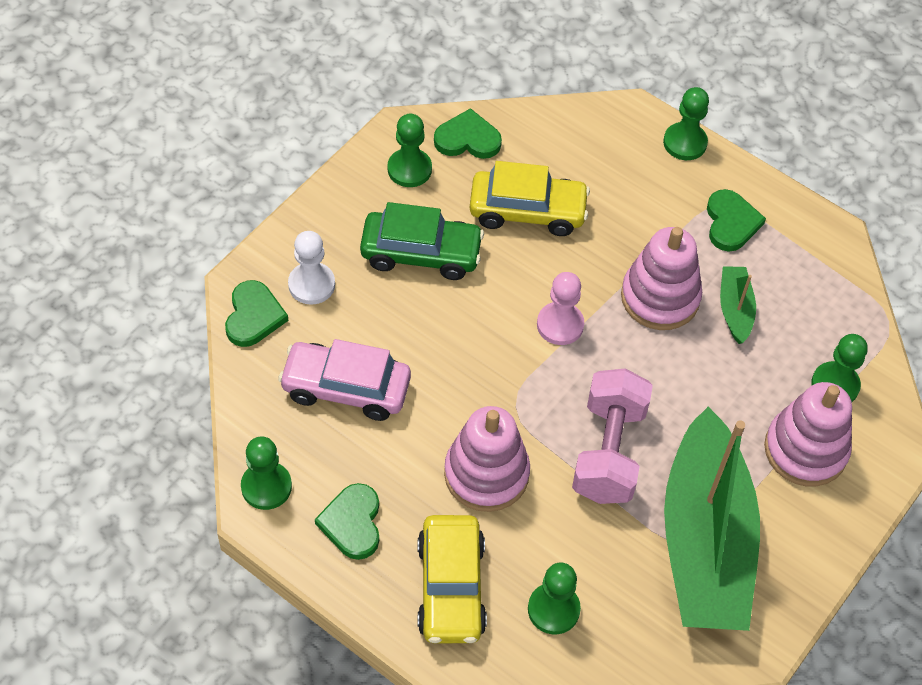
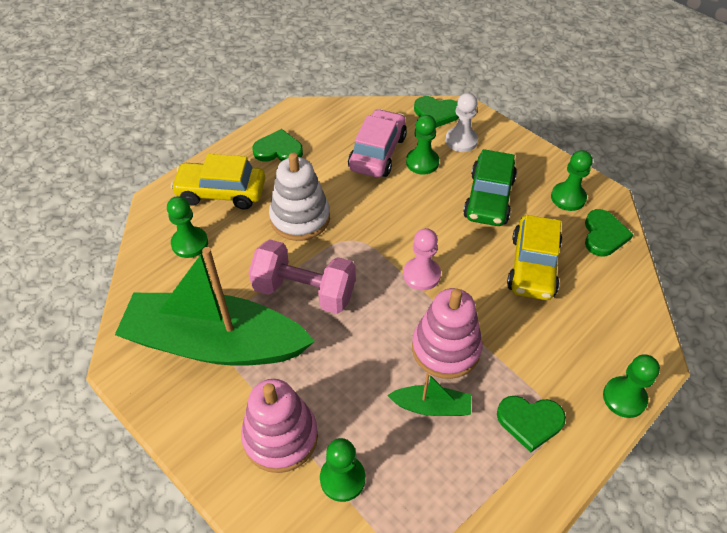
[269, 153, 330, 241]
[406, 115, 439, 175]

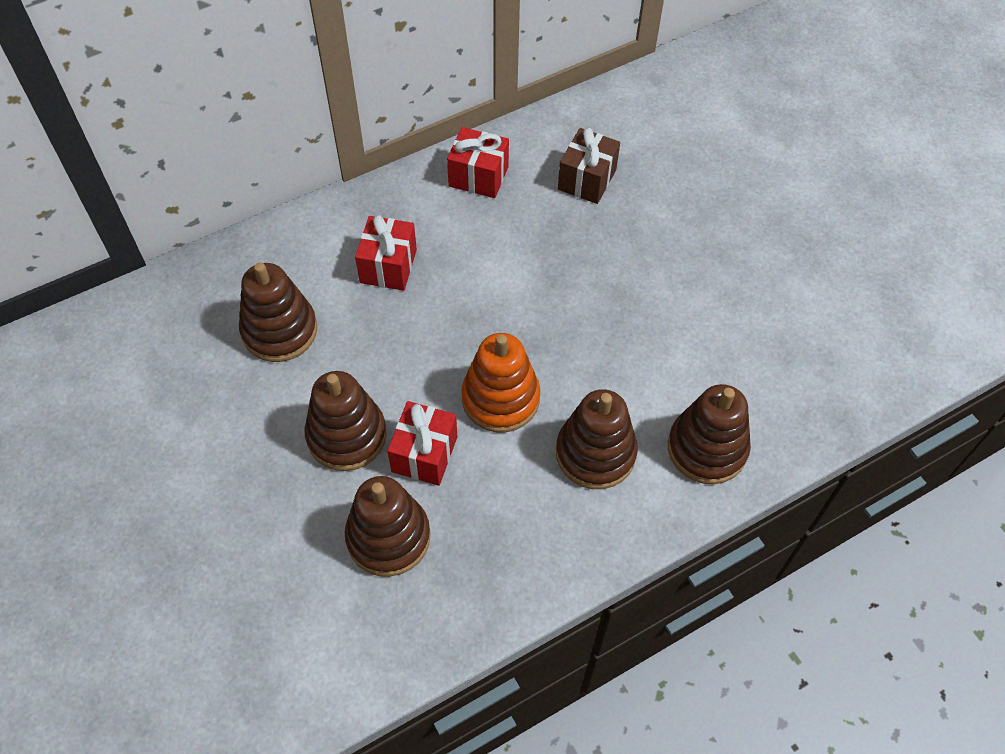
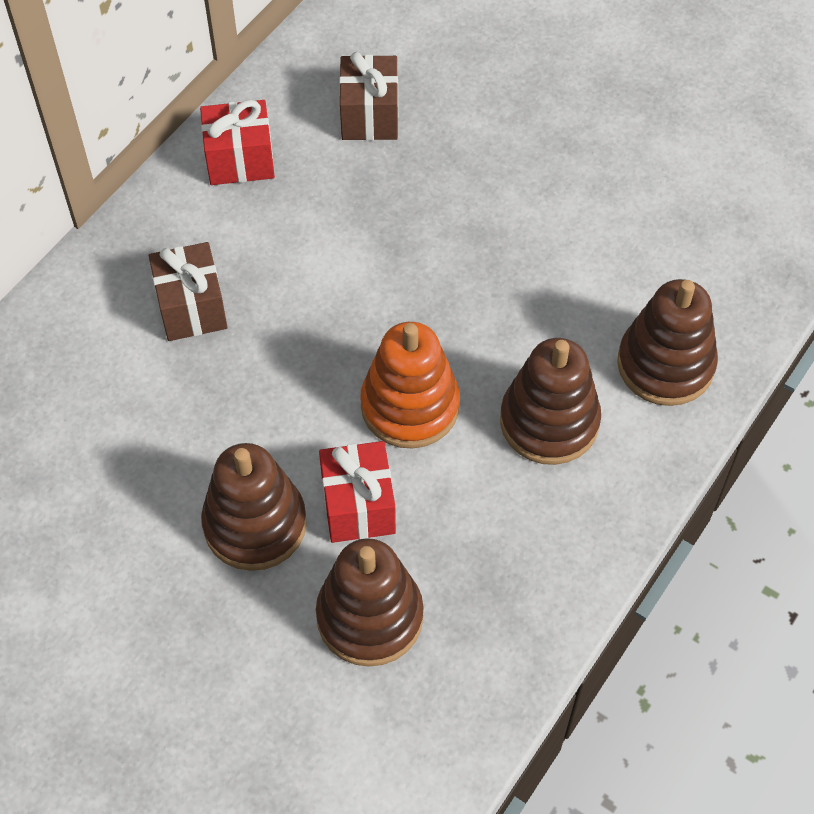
[149, 242, 227, 341]
[239, 262, 317, 362] (first image)

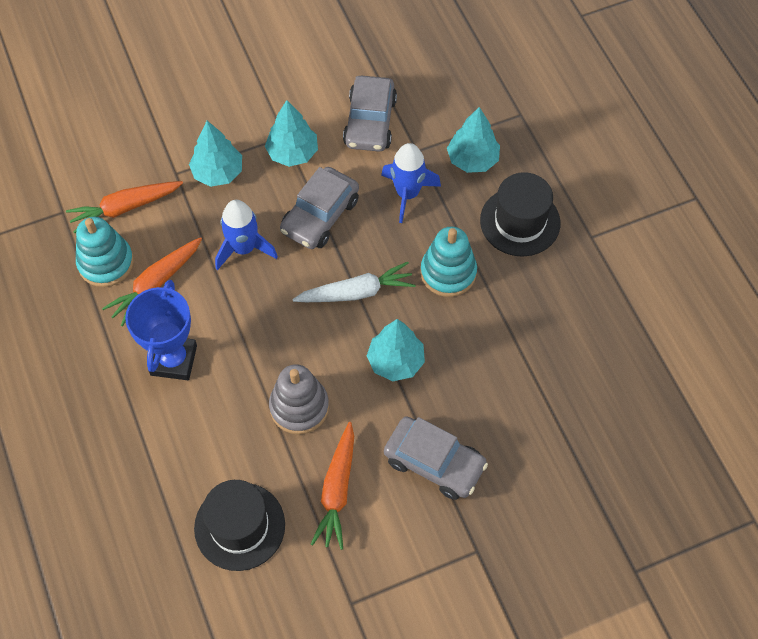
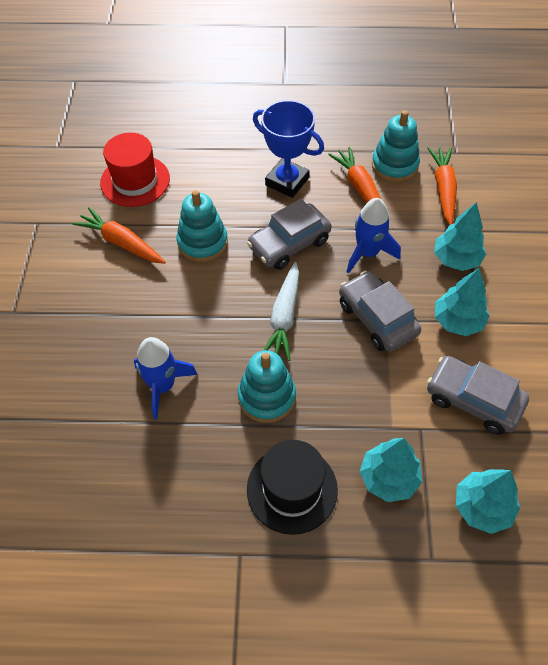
[100, 133, 170, 207]
[134, 337, 198, 419]
[176, 190, 228, 262]
[247, 199, 332, 270]
[456, 469, 520, 534]

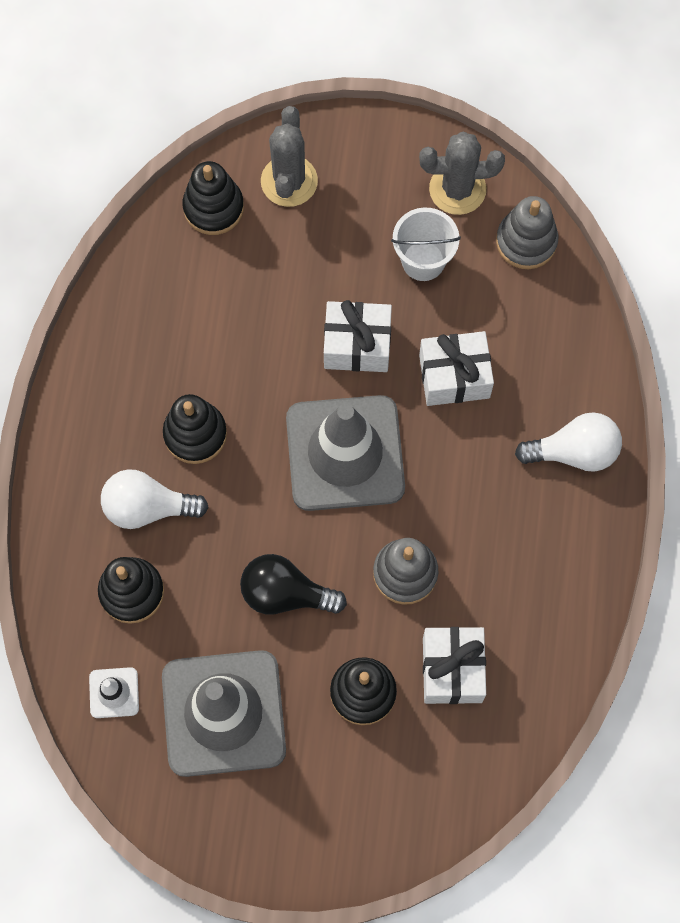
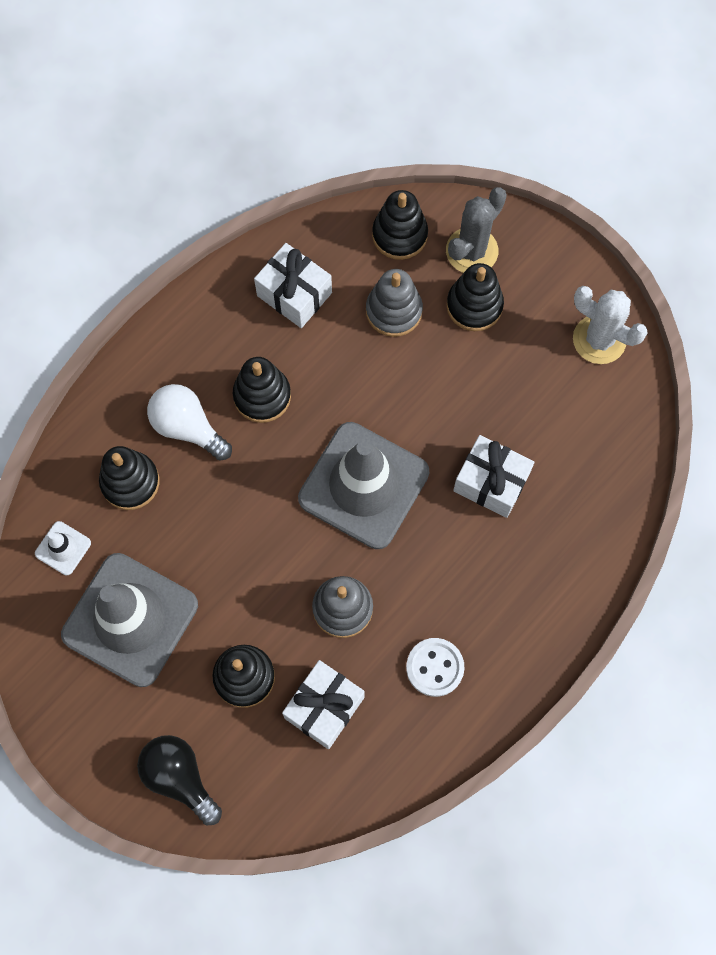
[137, 735, 222, 825]
[254, 243, 332, 328]
[366, 269, 423, 337]
[406, 638, 464, 697]
[447, 263, 504, 331]
[573, 286, 648, 364]
[391, 208, 461, 281] (first image)
[515, 412, 622, 472] (first image)

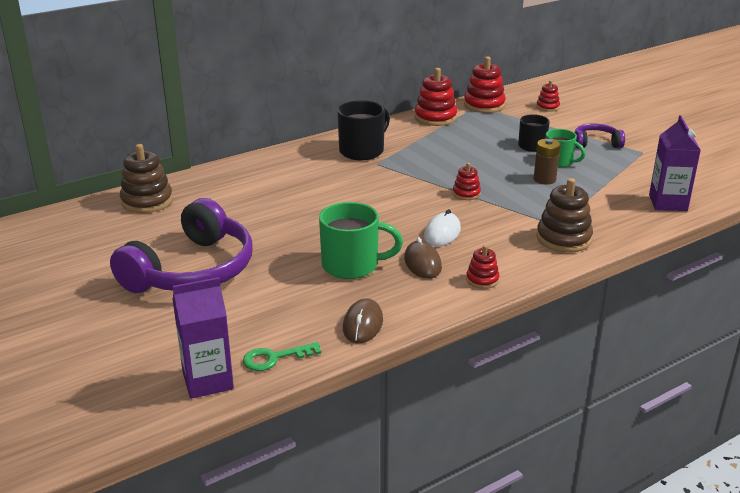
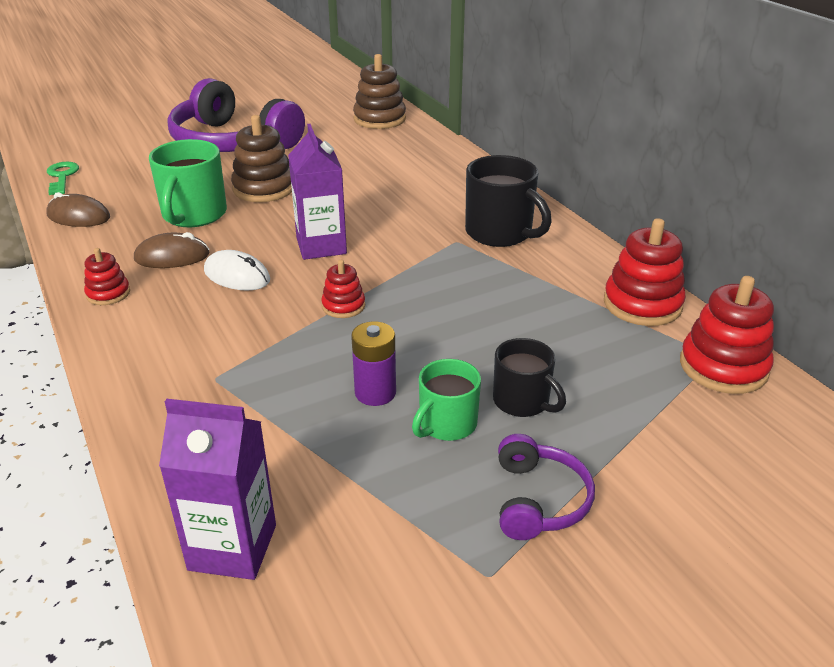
[231, 115, 292, 202]
[288, 124, 347, 260]
[351, 321, 396, 406]
[536, 80, 560, 112] (first image)

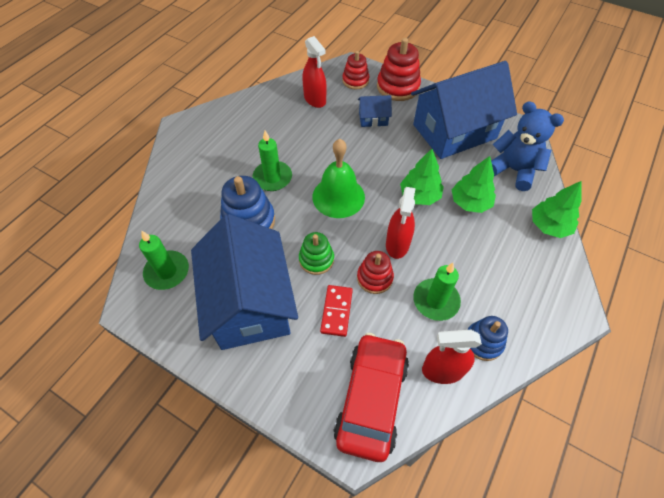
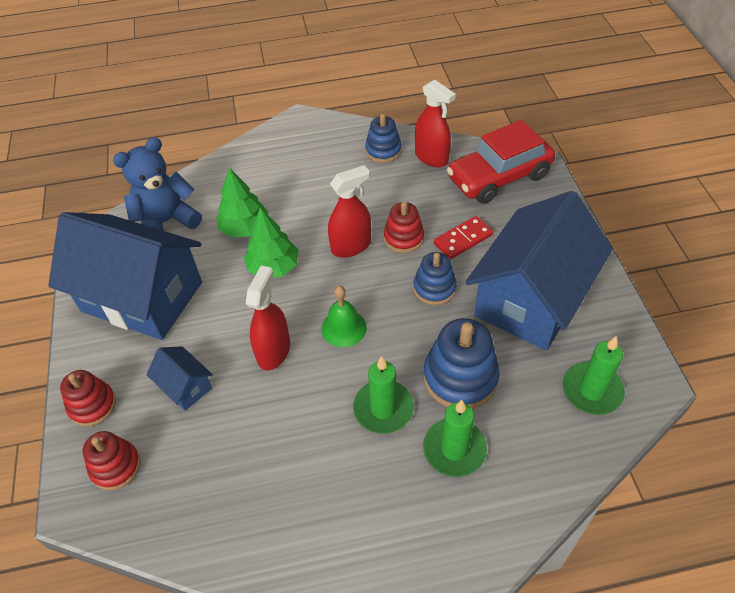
[60, 370, 116, 426]
[113, 137, 202, 231]
[246, 266, 290, 370]
[321, 286, 367, 347]
[413, 252, 457, 305]
[423, 400, 487, 477]
[532, 181, 582, 238] (first image)

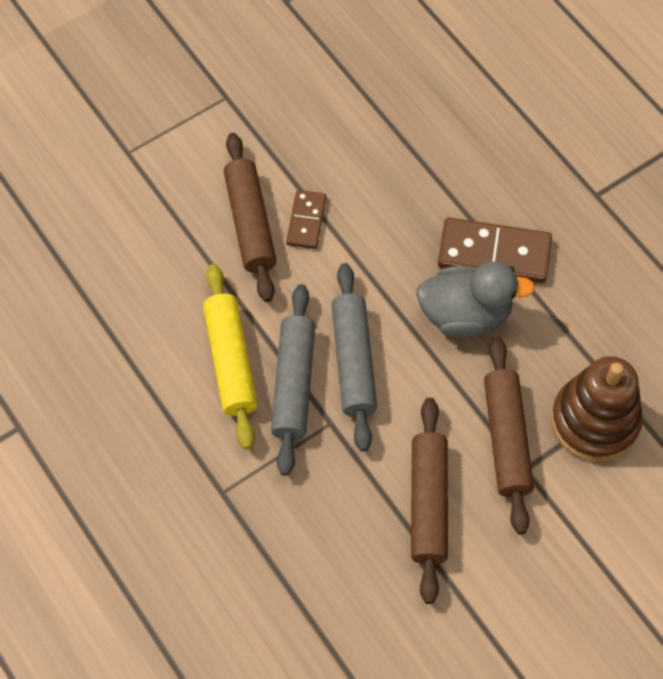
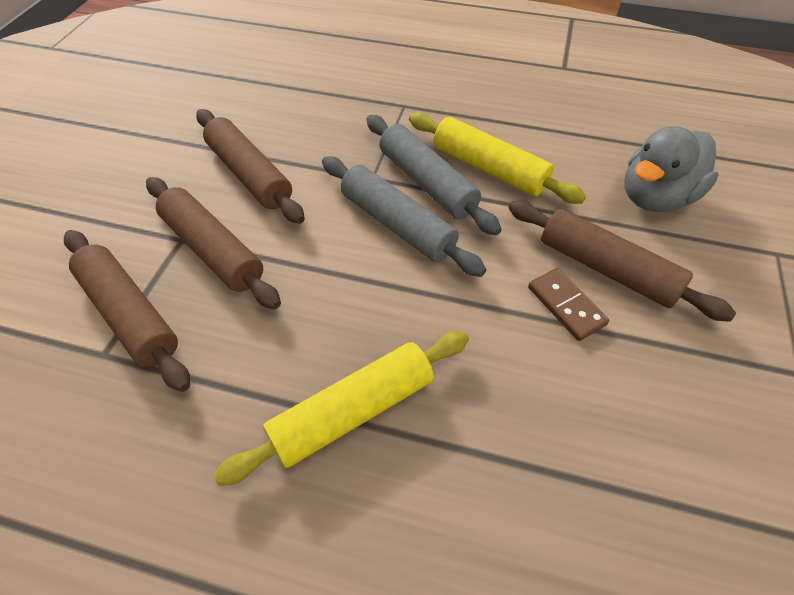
[64, 230, 190, 392]
[213, 331, 469, 486]
[624, 126, 718, 212]

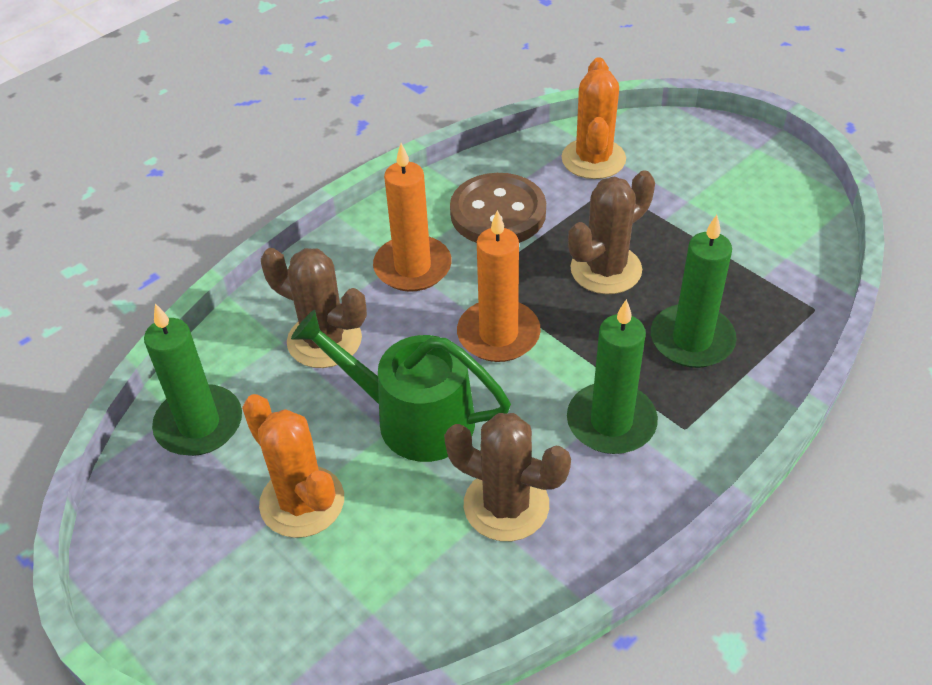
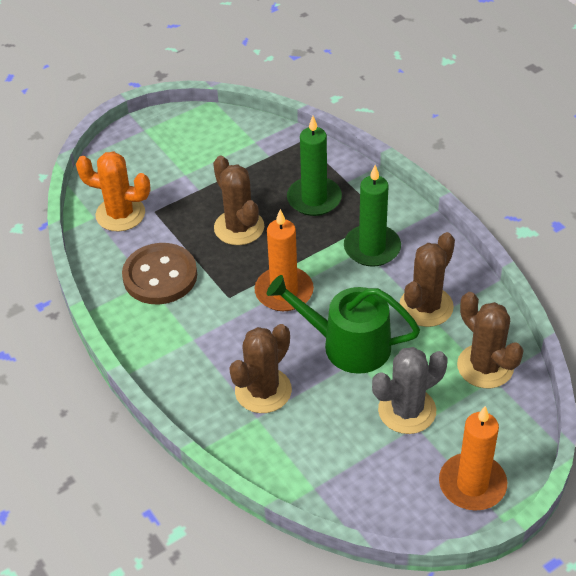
[267, 275, 420, 374]
[372, 347, 447, 434]
[439, 406, 507, 511]
[457, 292, 524, 388]
[144, 303, 242, 456] (first image)

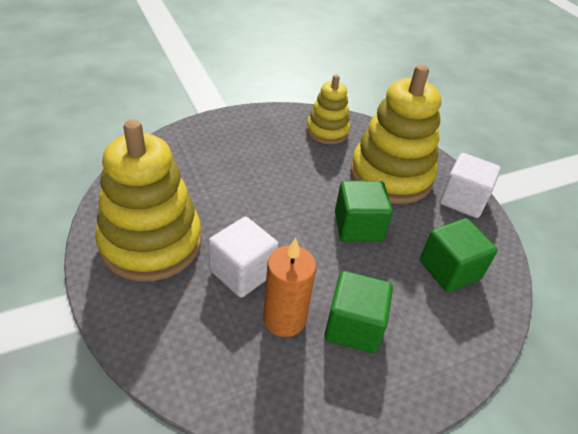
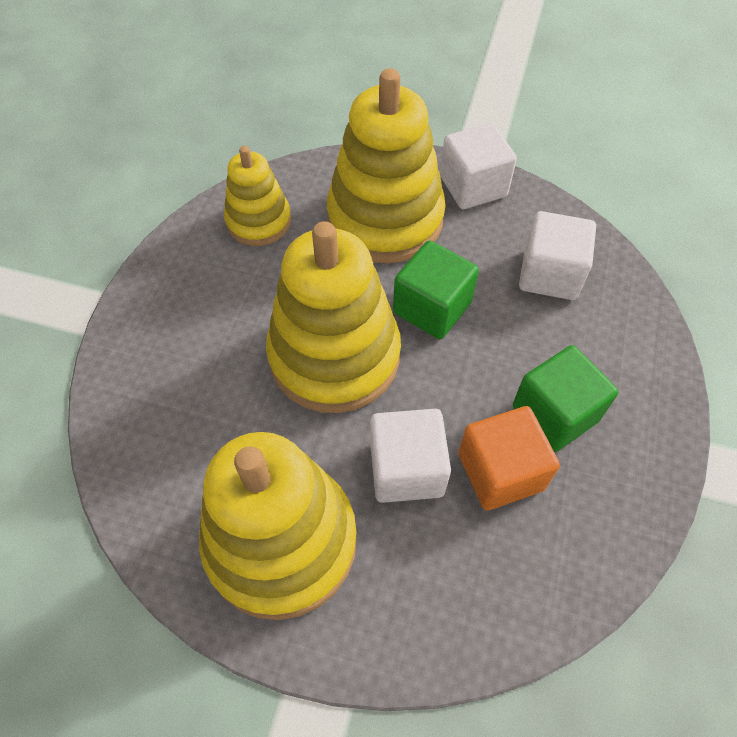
[266, 221, 401, 413]
[459, 406, 560, 510]
[519, 211, 596, 300]

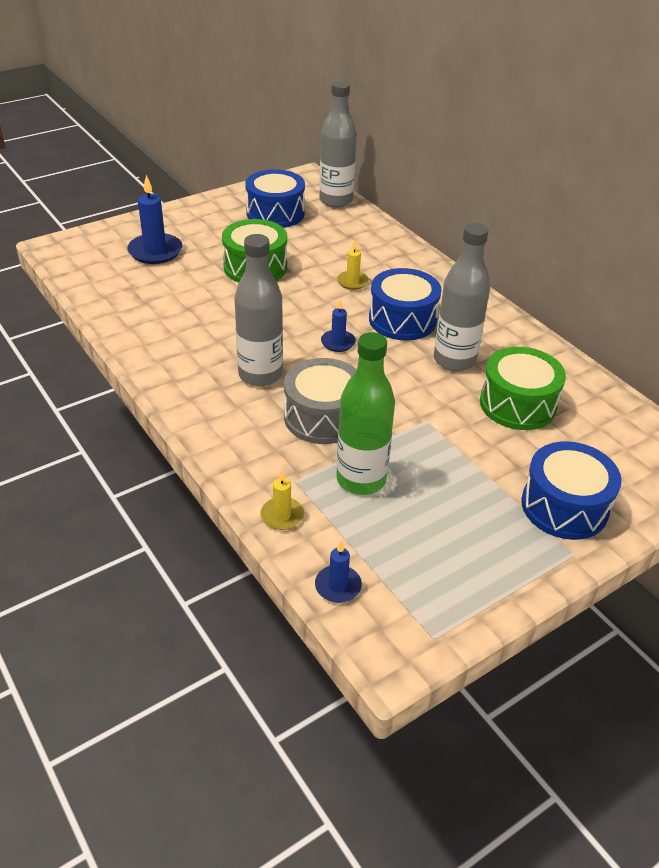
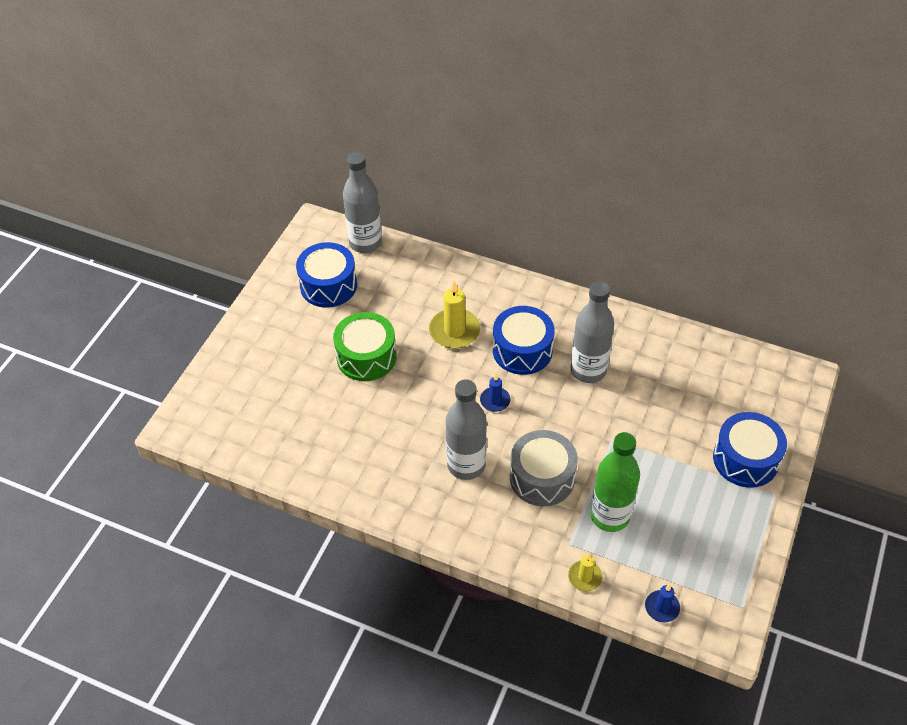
[429, 280, 480, 348]
[127, 175, 182, 264] (first image)
[480, 347, 566, 430] (first image)

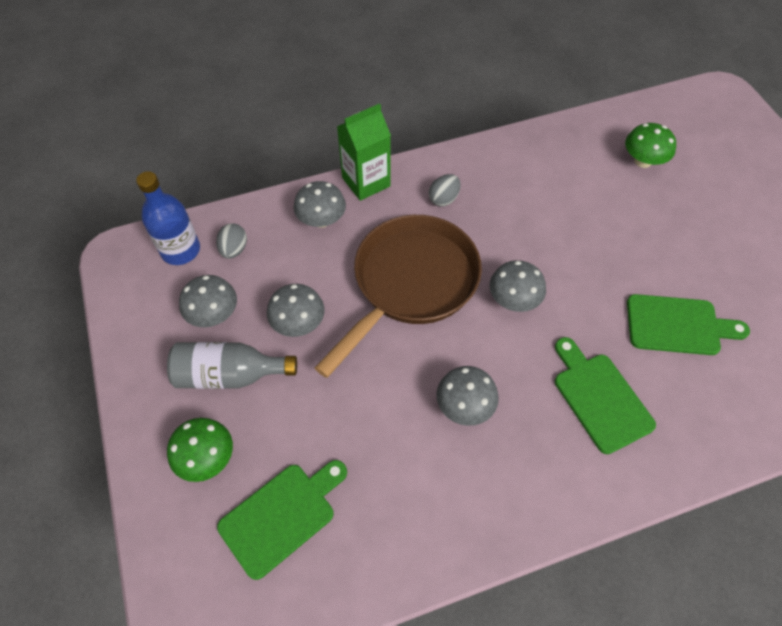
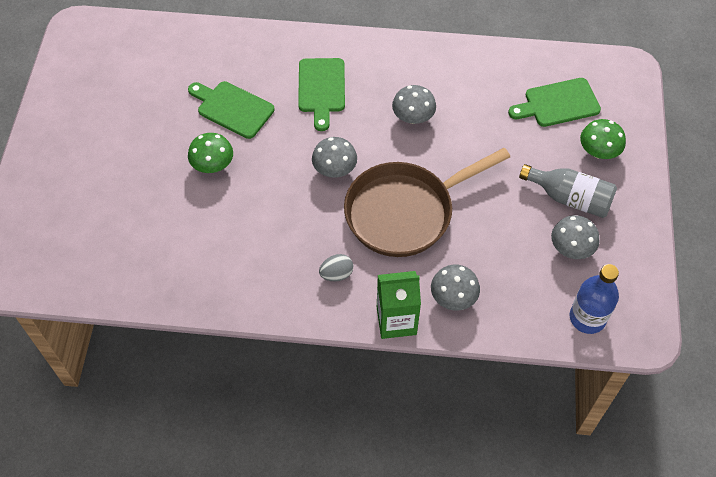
[188, 133, 233, 173]
[216, 223, 247, 259] (first image)
[267, 284, 324, 337] (first image)

